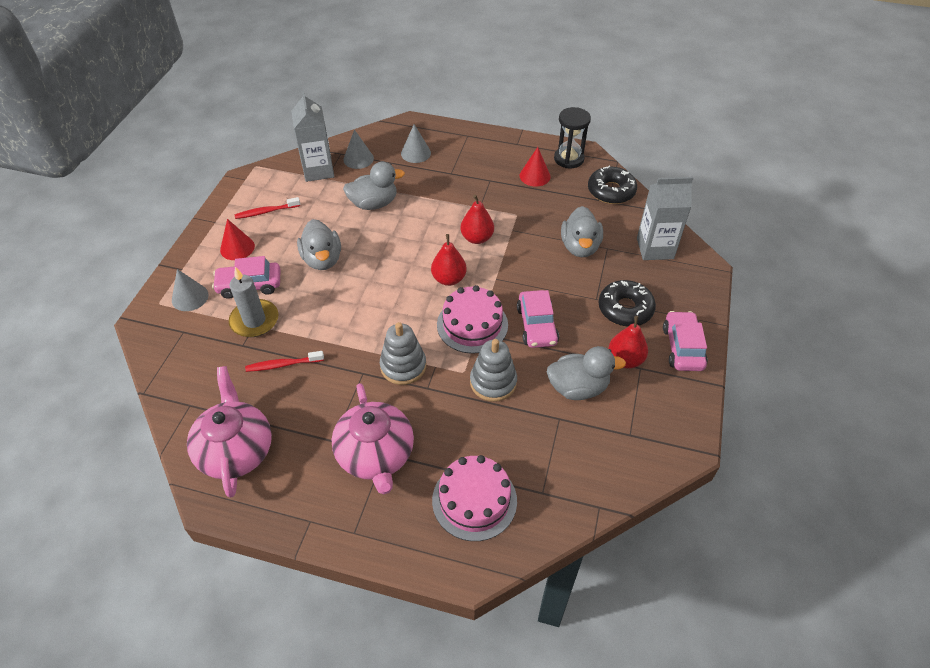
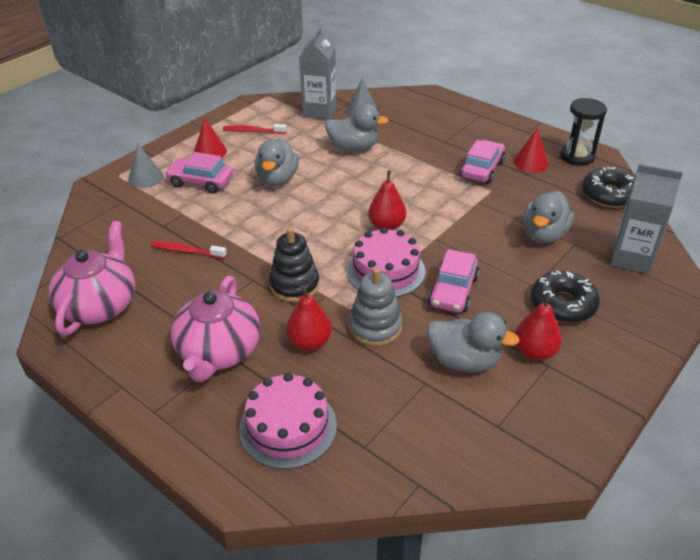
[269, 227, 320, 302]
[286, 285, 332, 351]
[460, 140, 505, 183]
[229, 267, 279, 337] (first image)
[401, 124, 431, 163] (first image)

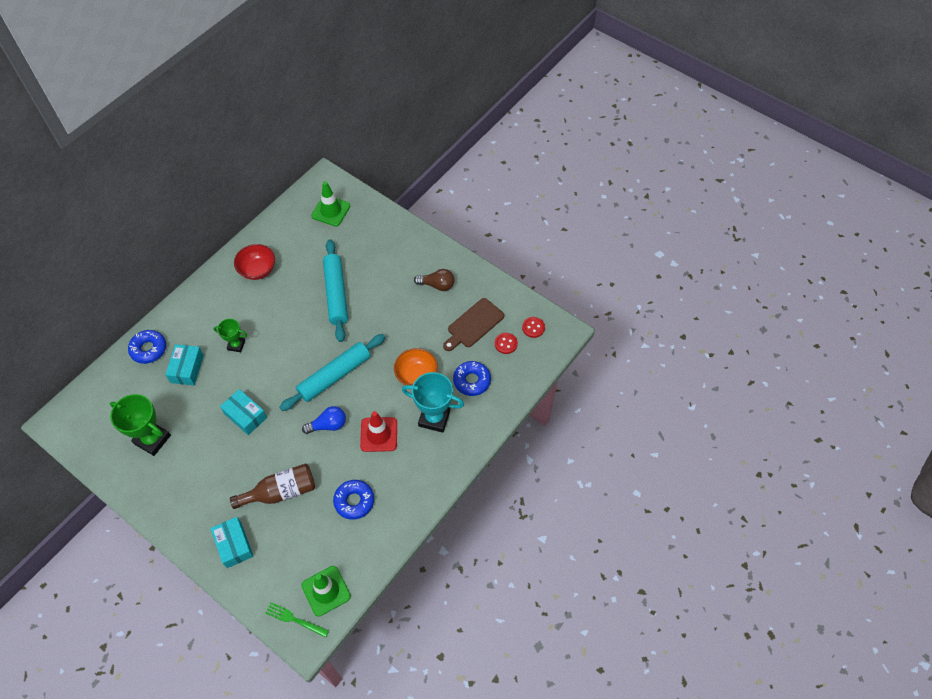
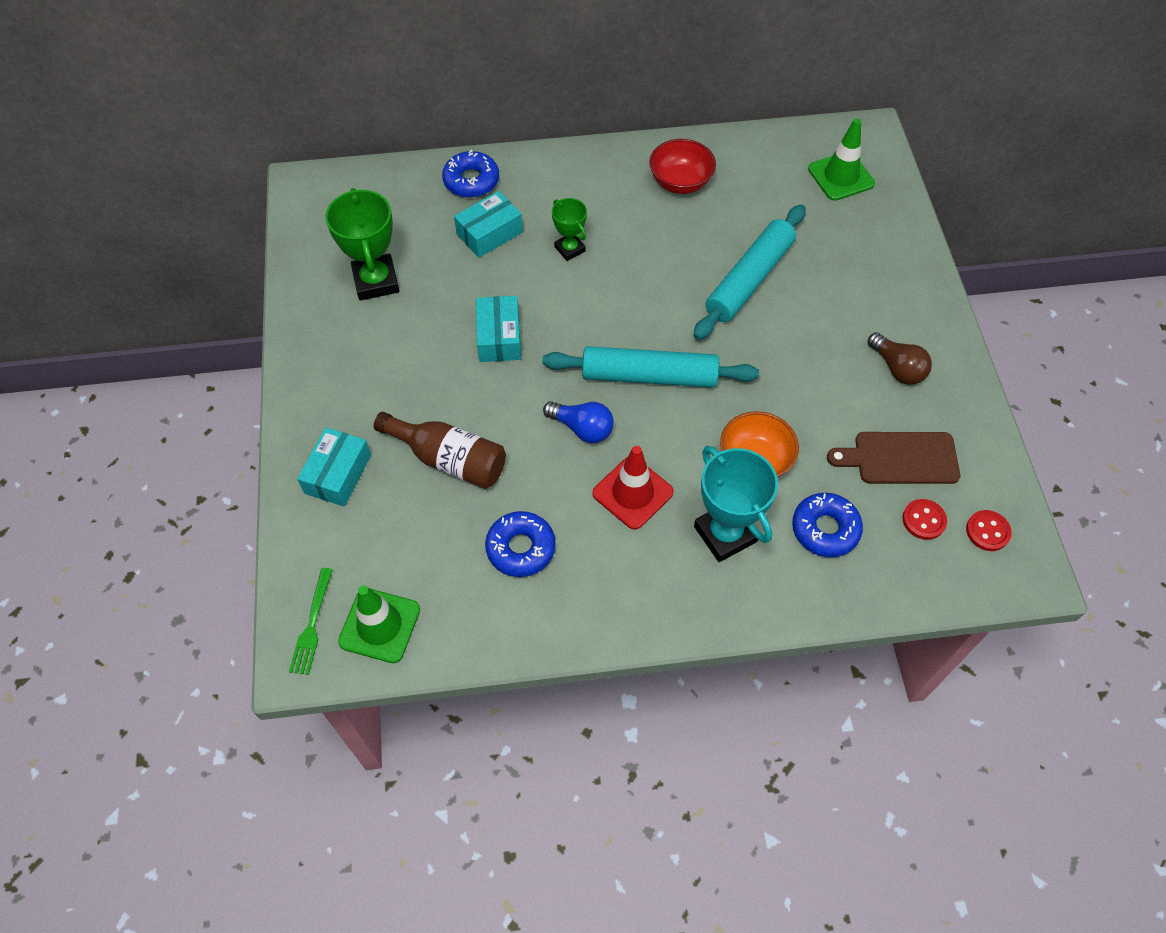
[289, 568, 333, 675]

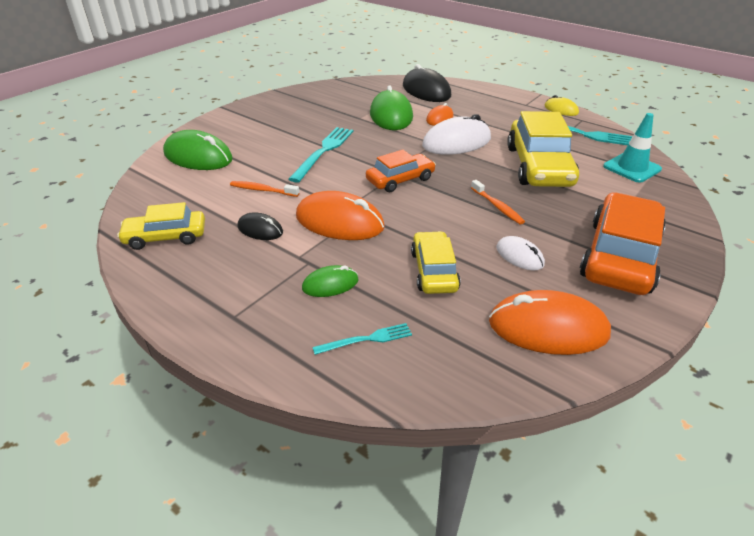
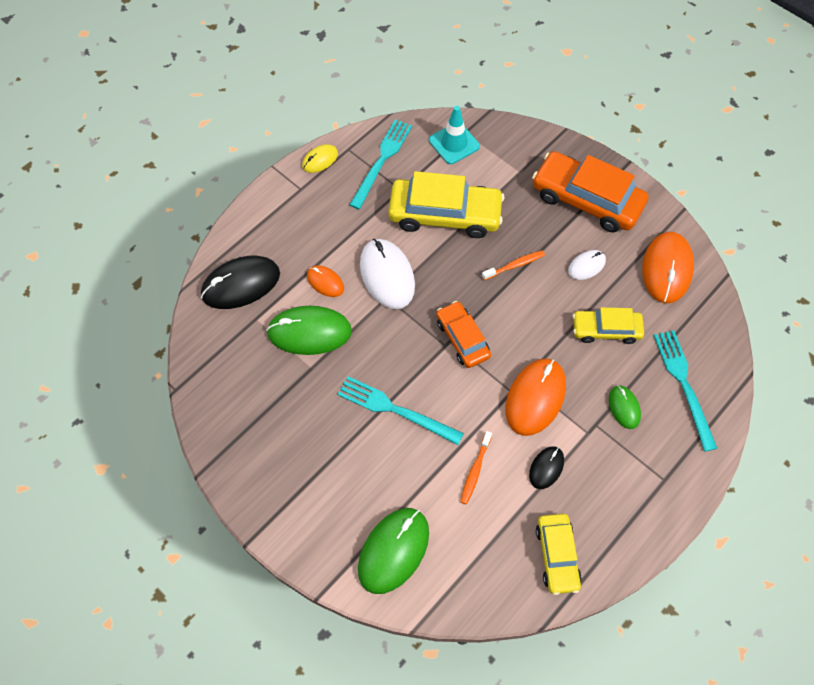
[653, 330, 718, 452]

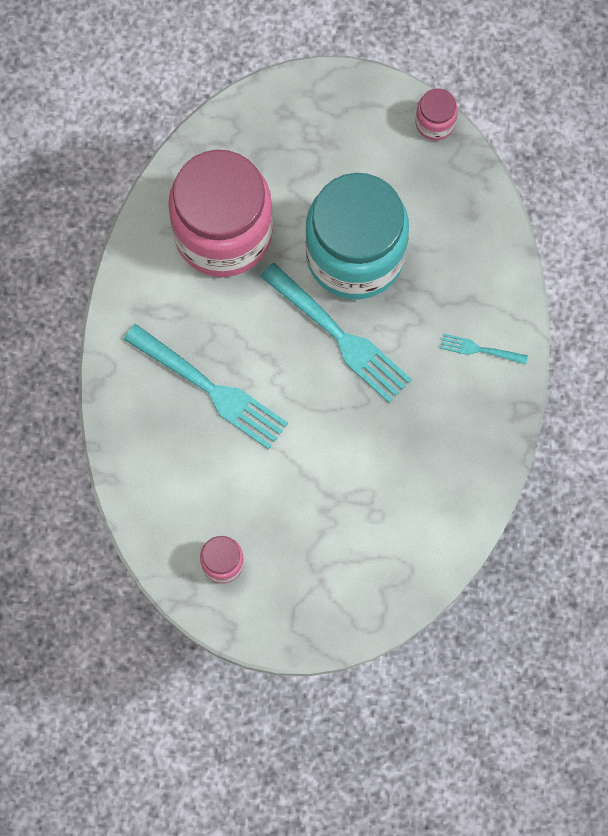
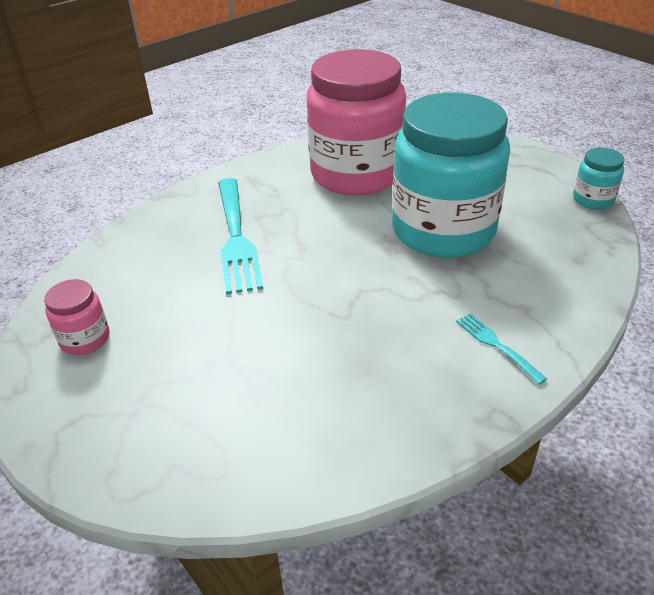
[573, 148, 624, 209]
[260, 263, 412, 403] (first image)

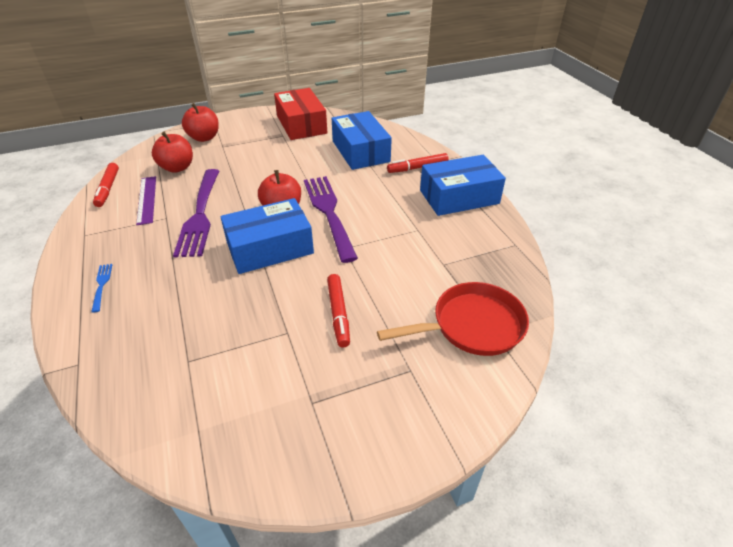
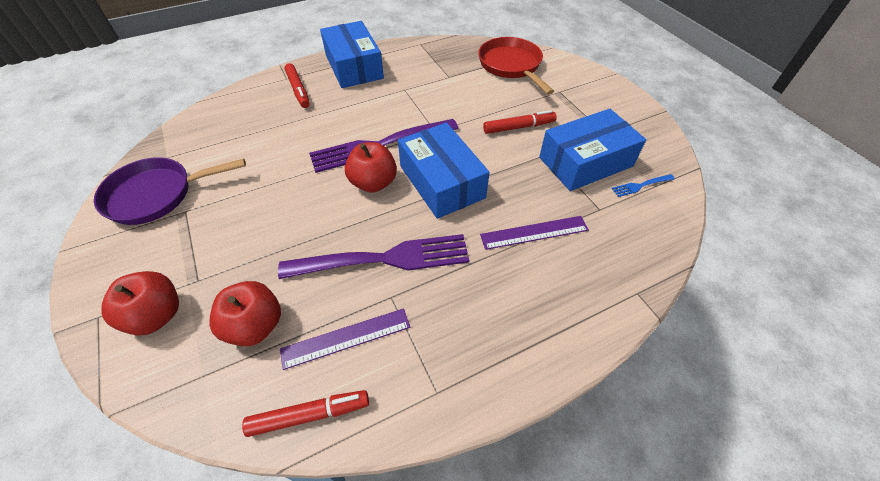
[94, 157, 246, 225]
[480, 216, 589, 250]
[539, 108, 646, 191]
[612, 174, 675, 197]

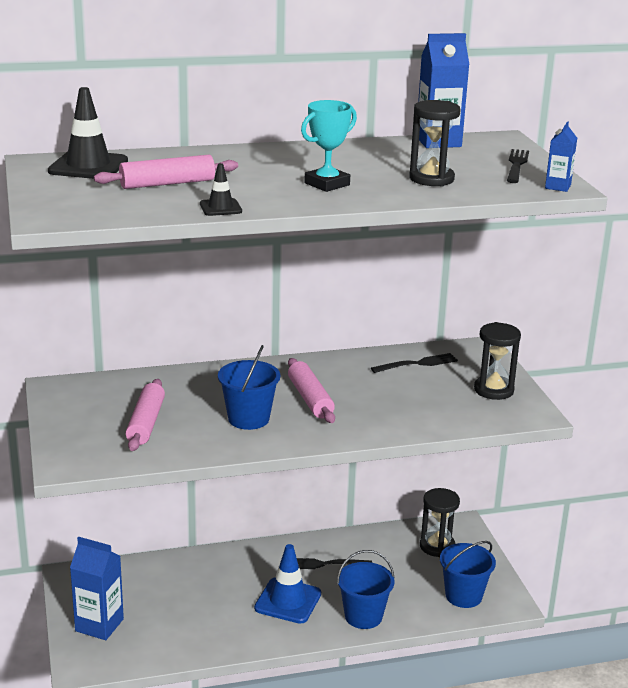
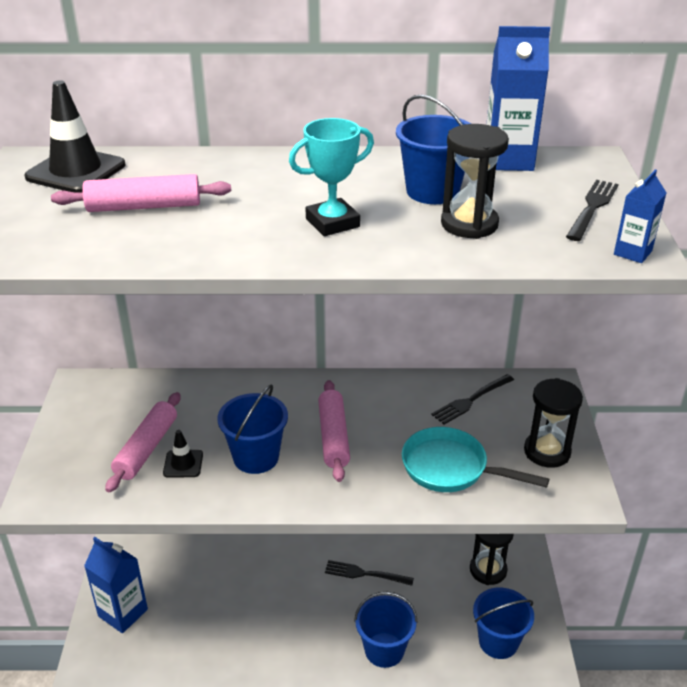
[163, 430, 203, 478]
[396, 95, 471, 204]
[402, 427, 549, 492]
[431, 374, 514, 424]
[254, 544, 321, 624] (first image)

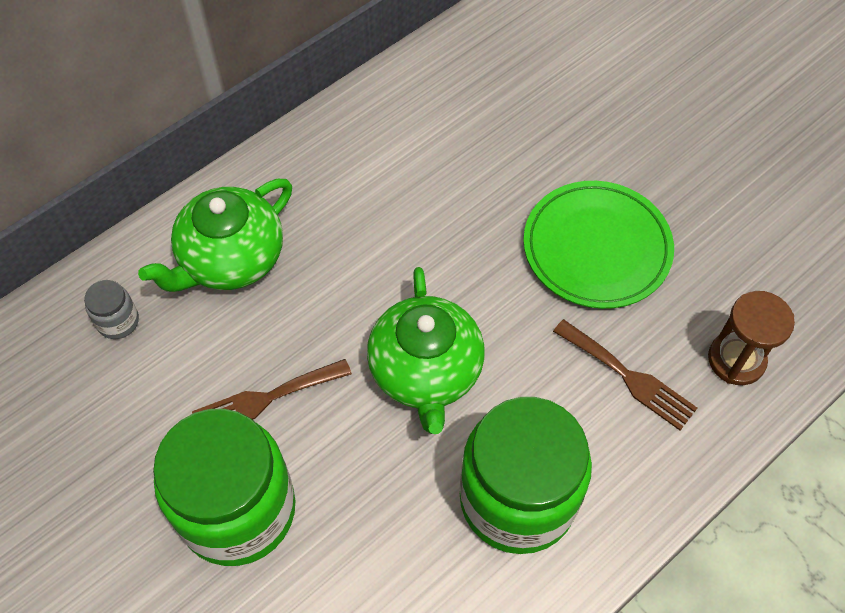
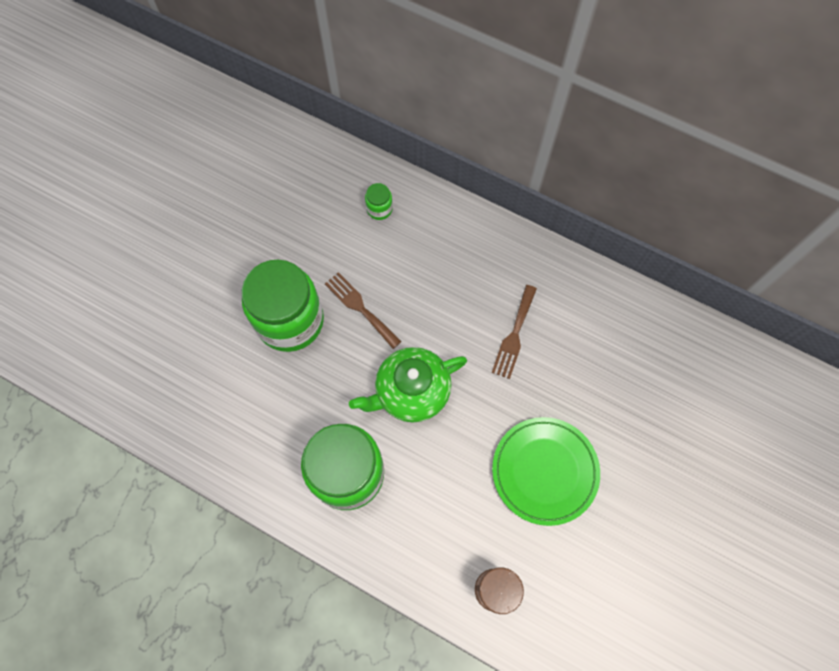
[365, 183, 393, 220]
[492, 285, 537, 379]
[138, 179, 292, 292] (first image)

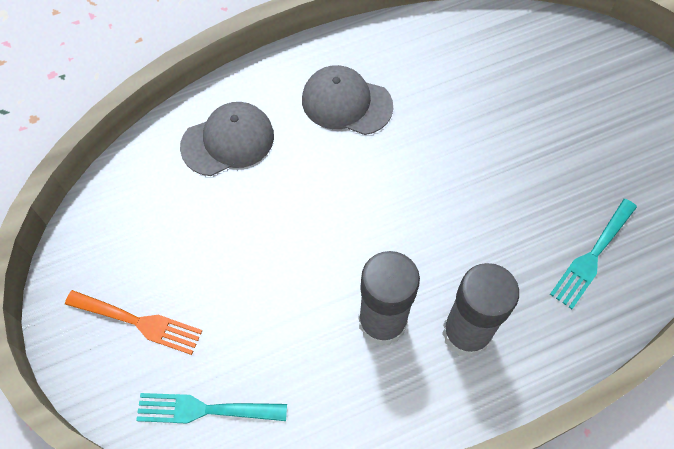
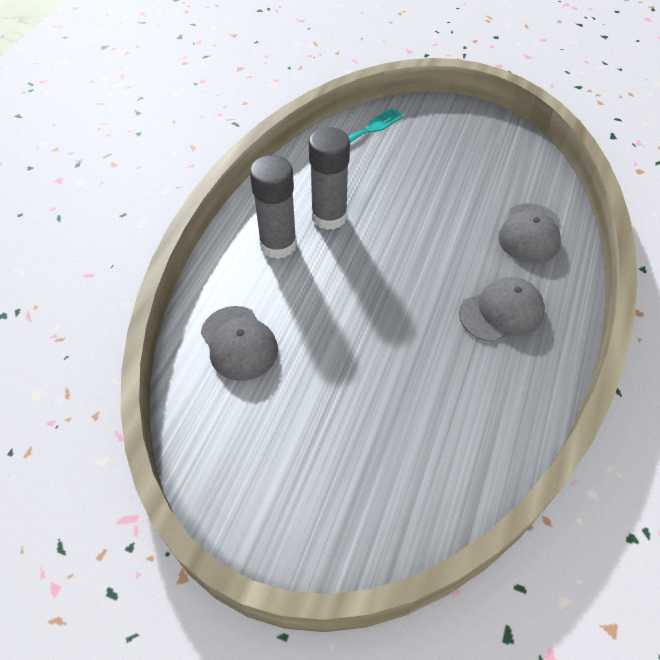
[201, 306, 278, 381]
[65, 290, 202, 355] (first image)

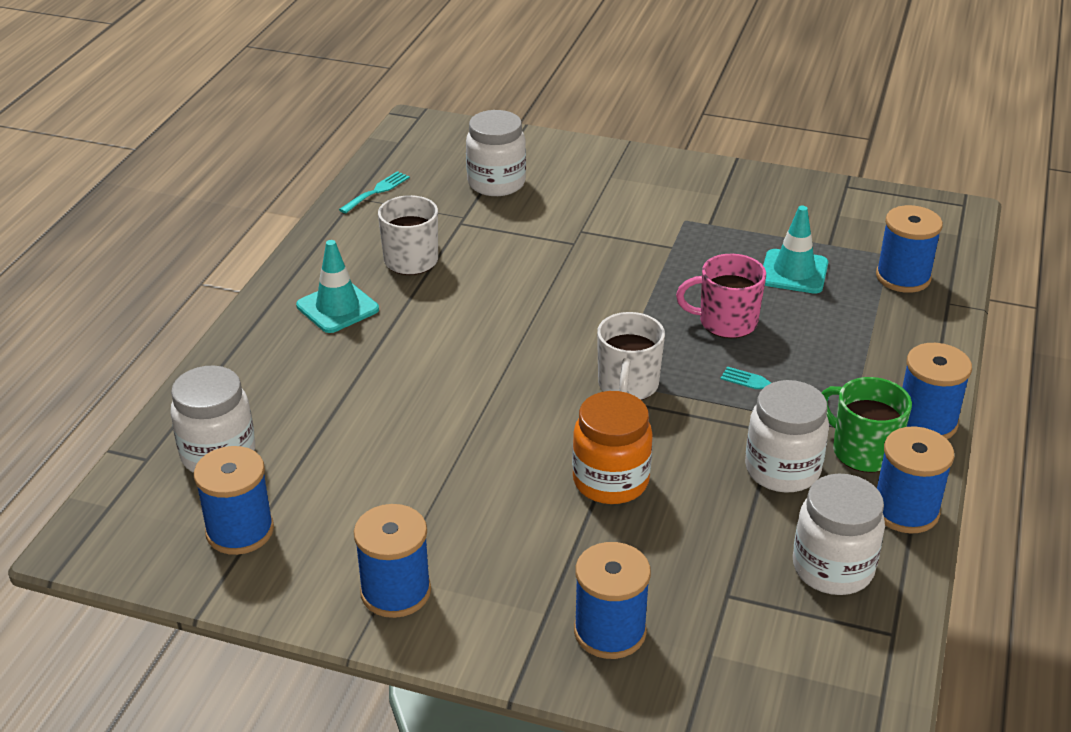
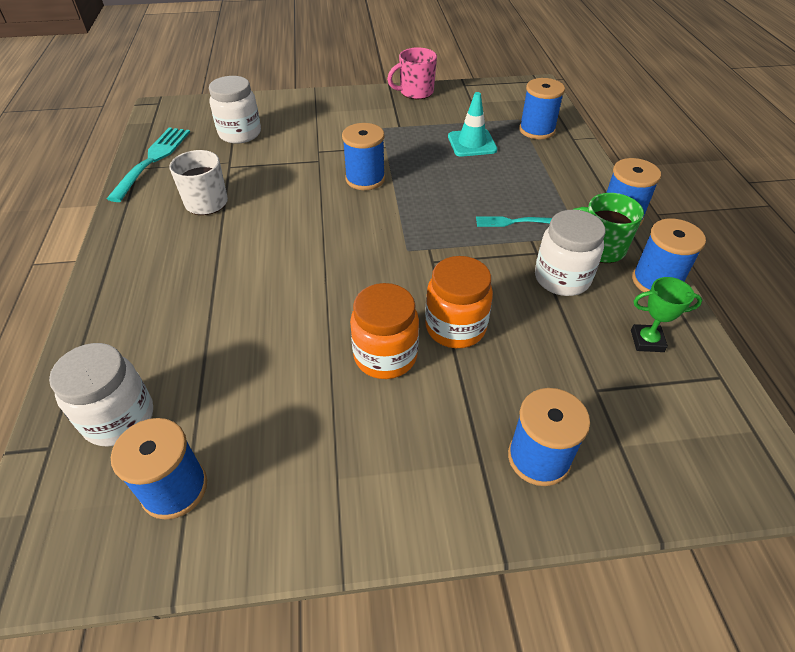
[107, 128, 190, 202]
[342, 123, 385, 190]
[350, 283, 419, 379]
[387, 47, 437, 99]
[631, 277, 702, 352]
[296, 240, 379, 333] (first image)
[597, 312, 665, 400] (first image)

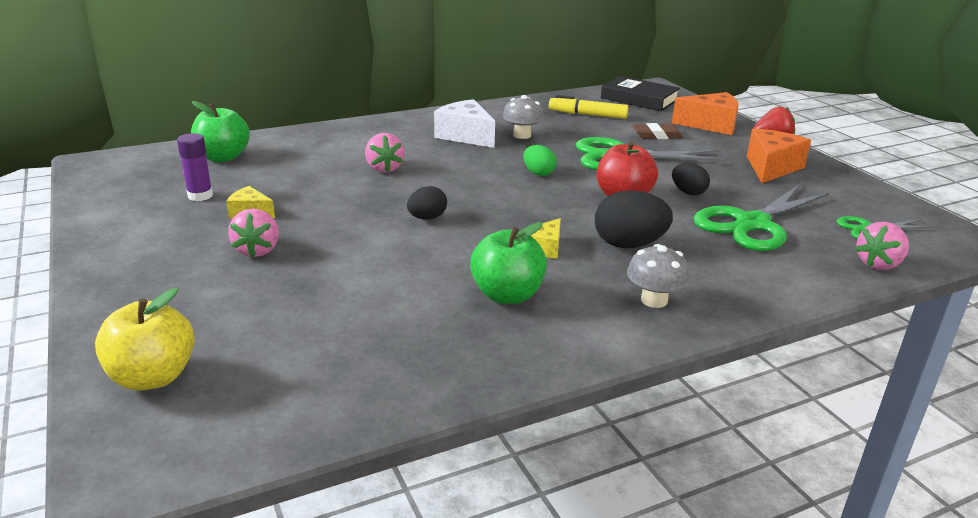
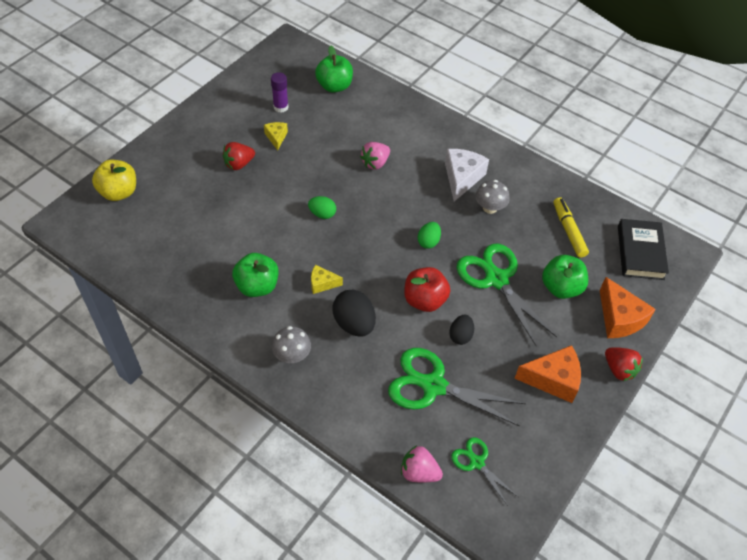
[223, 142, 255, 170]
[308, 196, 336, 219]
[542, 255, 588, 299]

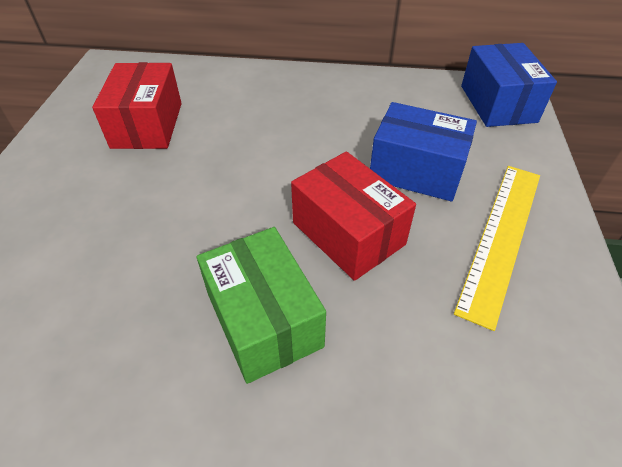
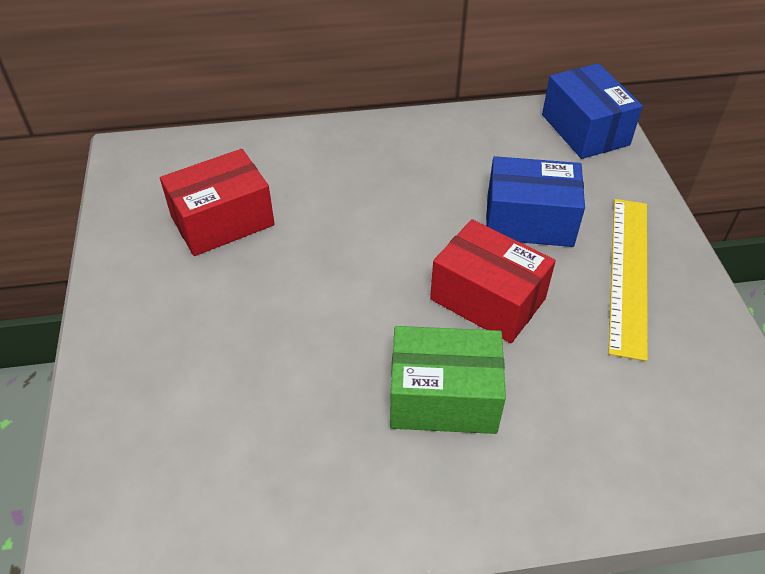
[160, 149, 275, 256]
[390, 326, 506, 434]

